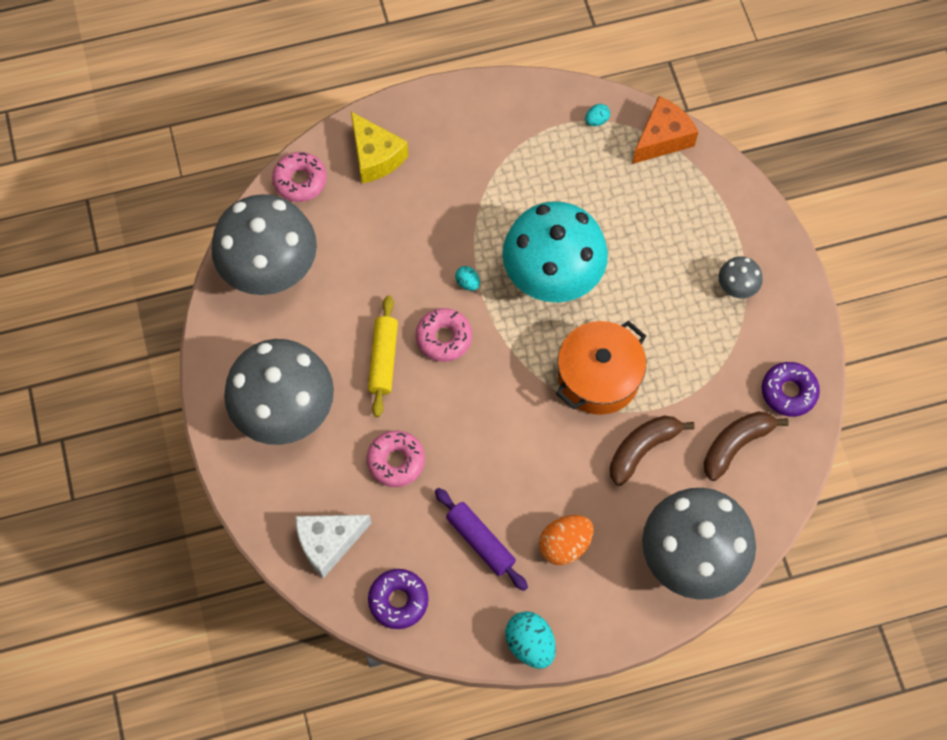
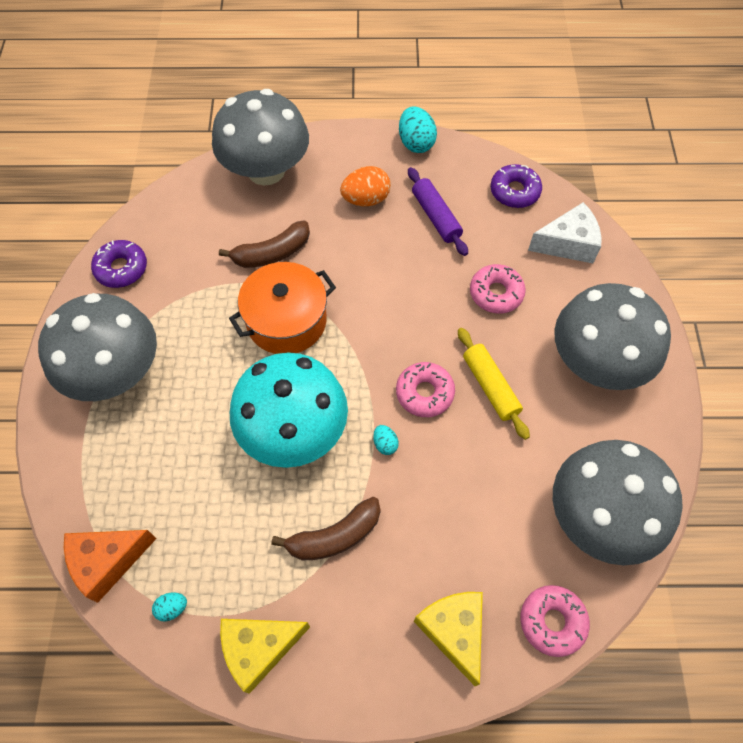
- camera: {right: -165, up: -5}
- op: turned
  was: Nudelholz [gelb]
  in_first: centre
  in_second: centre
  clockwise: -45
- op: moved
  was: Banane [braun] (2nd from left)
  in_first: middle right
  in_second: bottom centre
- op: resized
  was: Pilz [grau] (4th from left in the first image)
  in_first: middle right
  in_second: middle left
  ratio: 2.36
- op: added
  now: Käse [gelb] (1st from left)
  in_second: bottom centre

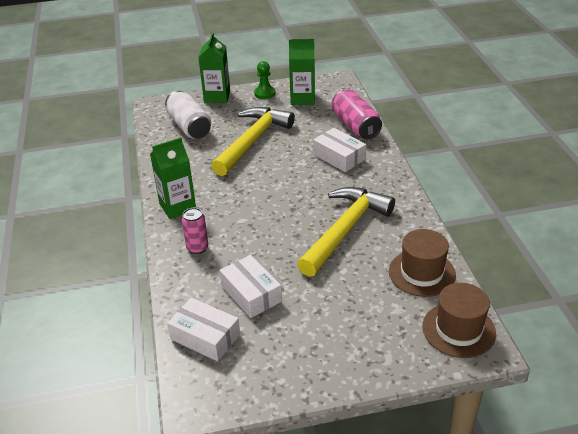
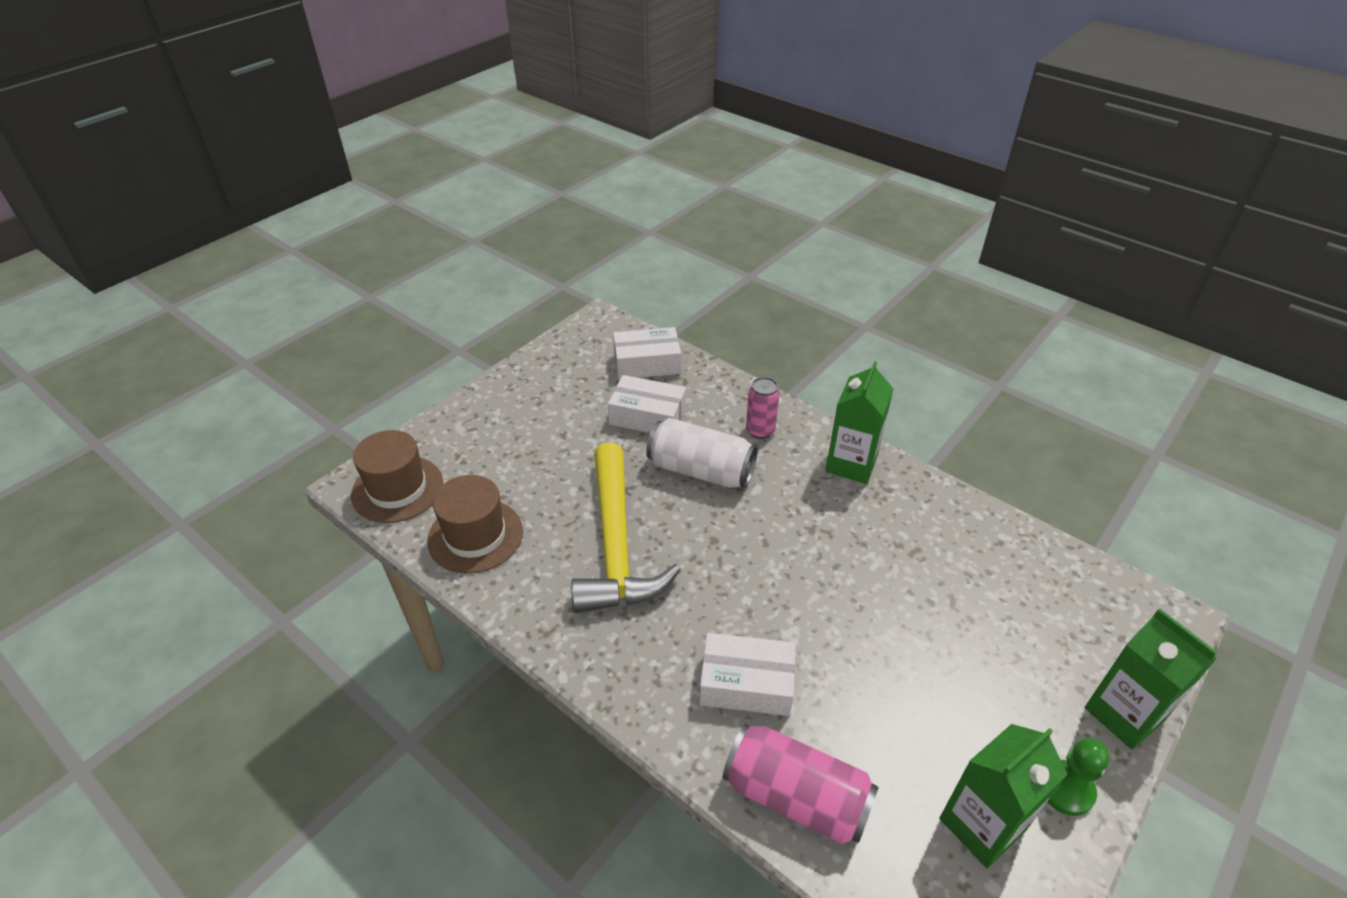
- camera: {right: 140, up: 5}
- op: moved
  was: Dose [weiß]
  in_first: top left
  in_second: centre
- op: removed
  was: Hammer [gelb] (1st from left)
  in_first: top centre

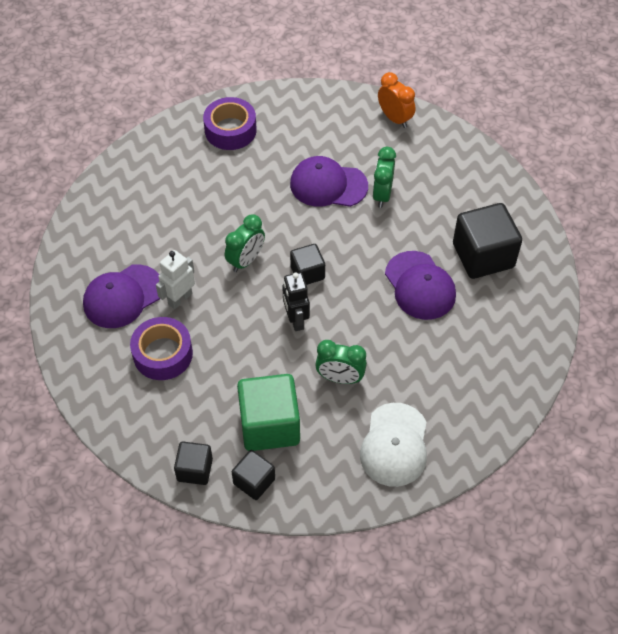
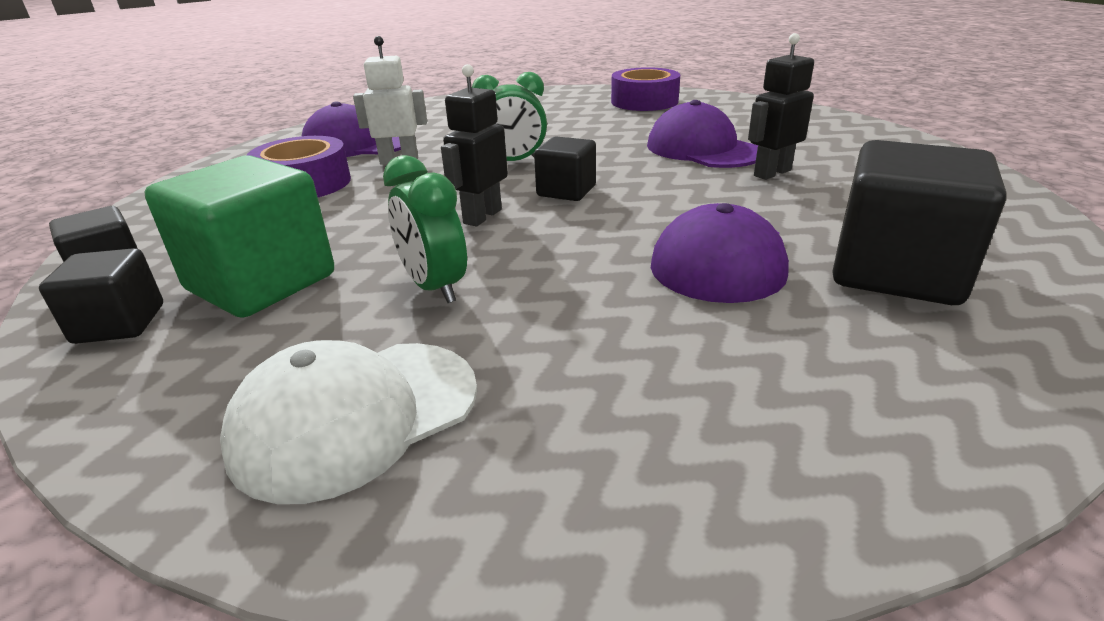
- camera: {right: 45, up: -25}
- op: replaced
  was: Wecker [grün] (3rd from left)
  now: Roboter [schwarz] (2nd from left)
  in_first: top centre
  in_second: top right
- op: removed
  was: Wecker [orange]
  in_first: top centre

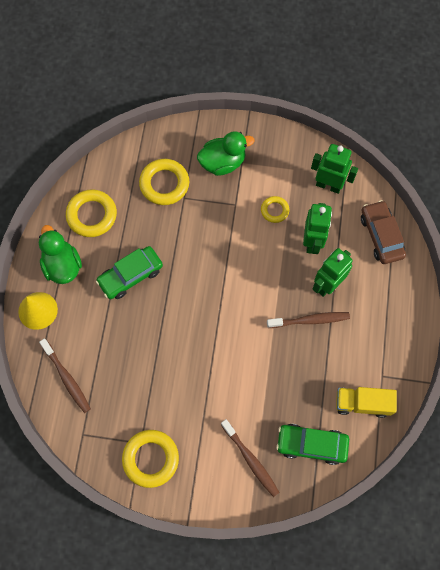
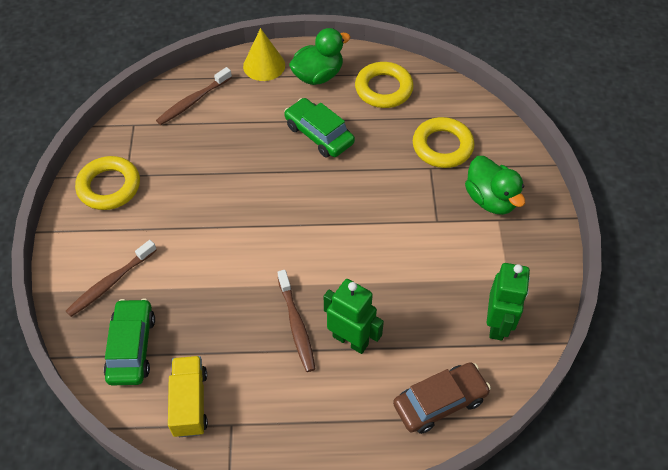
- camera: {right: 80, up: -15}
- op: removed
  was: Ring [gelb] (4th from left)
  in_first: centre
- op: removed
  was: Roboter [grün] (1st from left)
  in_first: middle right

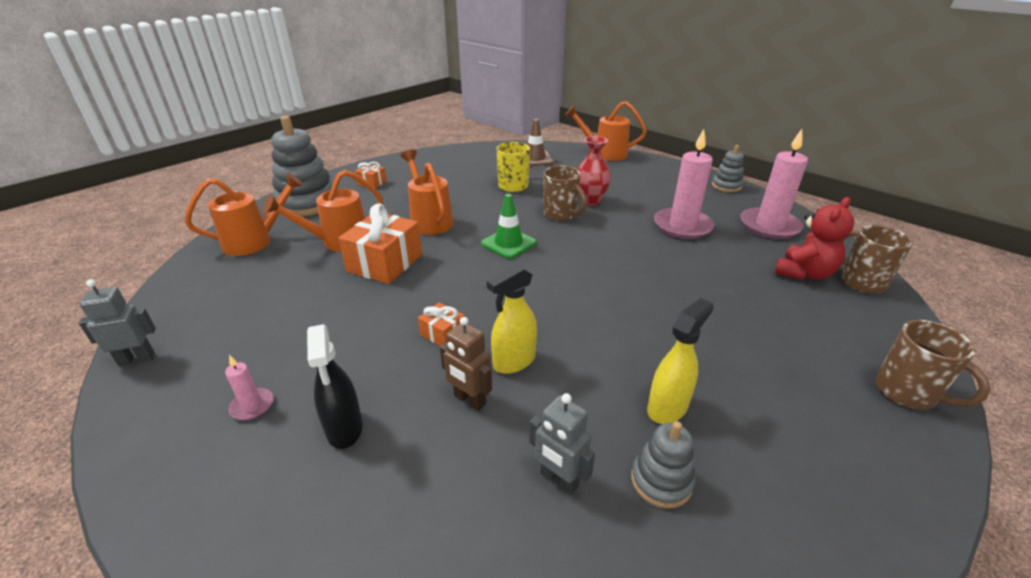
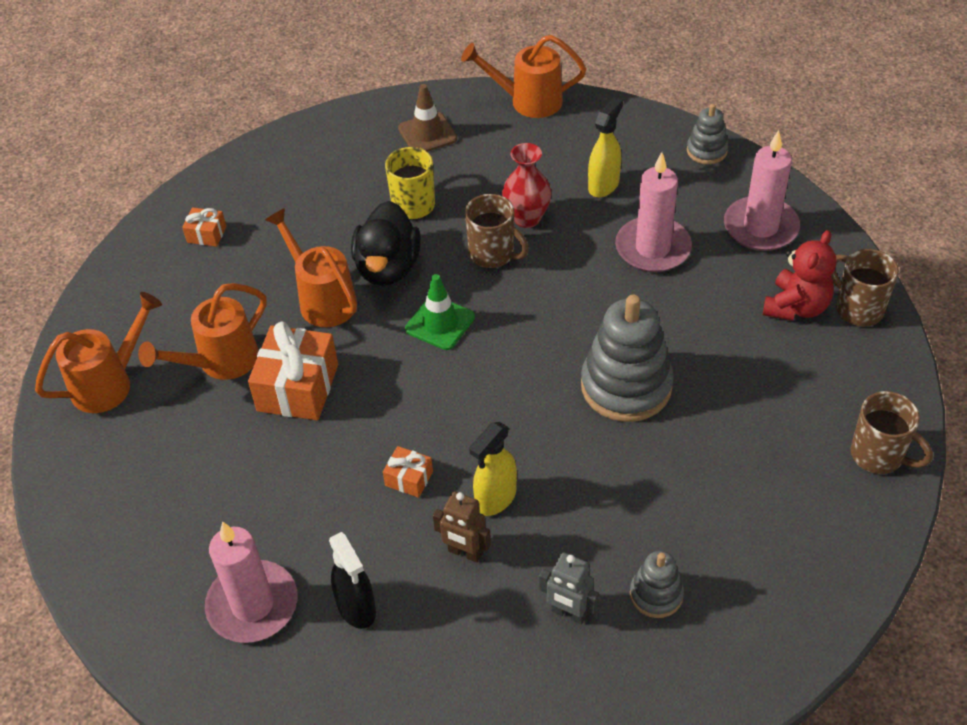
- camera: {right: -10, up: 15}
- op: removed
  was: Roboter [grau] (1st from left)
  in_first: middle left
- op: resized
  was: Kerze [rosa] (1st from left)
  in_first: bottom left
  in_second: bottom left
  ratio: 2.21
- op: moved
  was: Stapelspielzeug [grau] (1st from left)
  in_first: top left
  in_second: centre
- op: moved
  was: Sprühflasche [gelb] (2nd from left)
  in_first: centre
  in_second: top centre
- op: added
  now: Ente [schwarz]
  in_second: centre

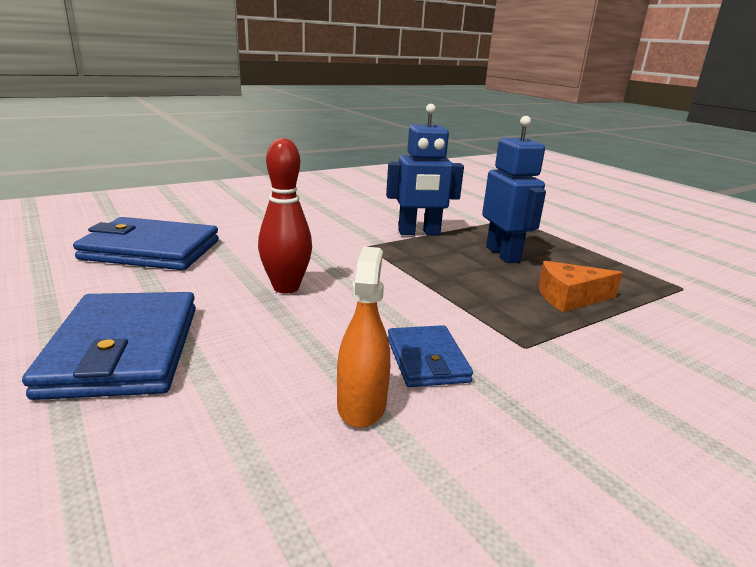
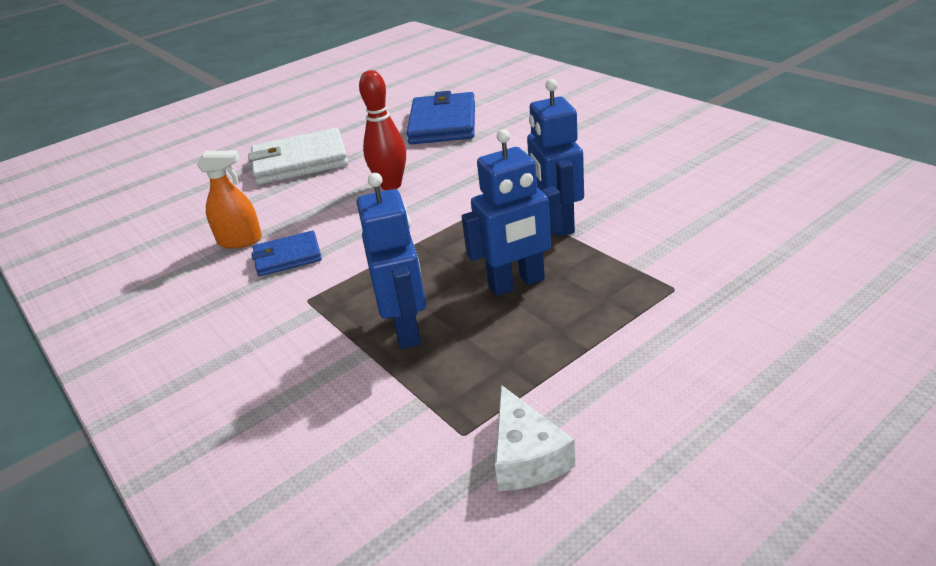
- camera: {right: 90, up: 10}
- op: recoloured
  was: Geldbörse [blau] (1st from left)
  now: Geldbörse [weiß]
  in_first: middle left
  in_second: top left
- op: replaced
  was: Käse [orange]
  now: Roboter [blau] (1st from left)
  in_first: middle right
  in_second: centre
- op: added
  now: Käse [weiß]
  in_second: bottom centre

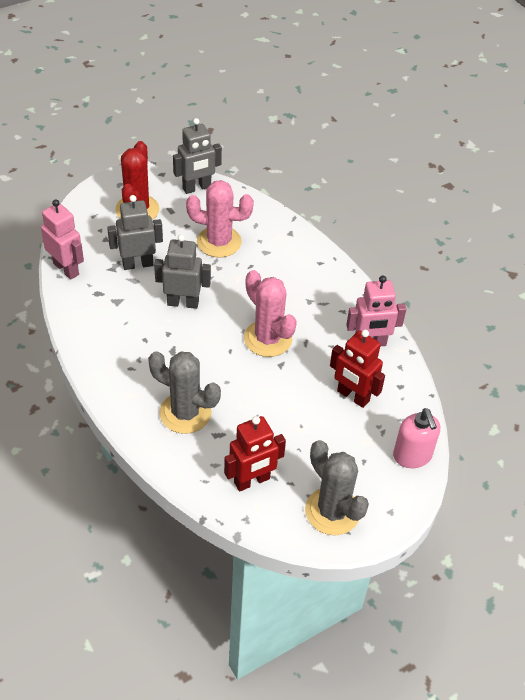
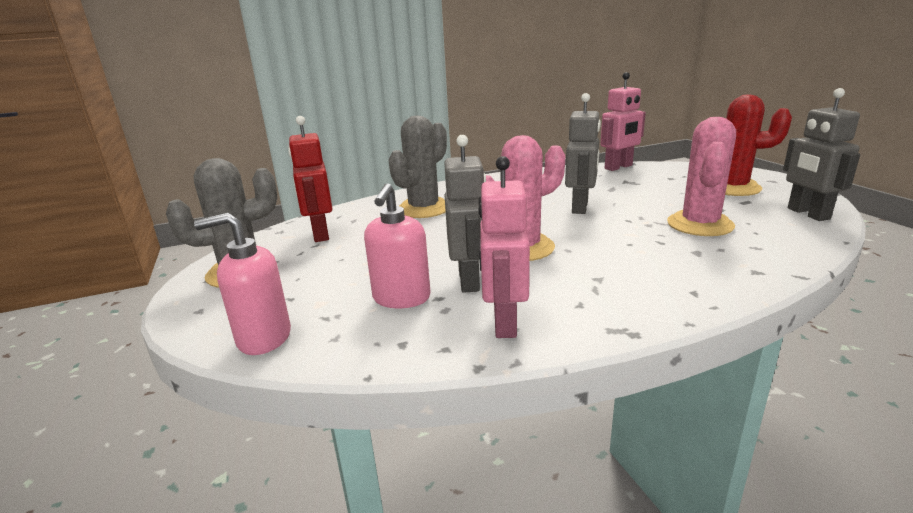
- camera: {right: 105, up: -25}
- op: moved
  was: Roboter [grau] (1st from left)
  in_first: top left
  in_second: centre
- op: replaced
  was: Roboter [rot] (2nd from left)
  now: Seifenspender [rosa] (2nd from left)
  in_first: middle right
  in_second: centre

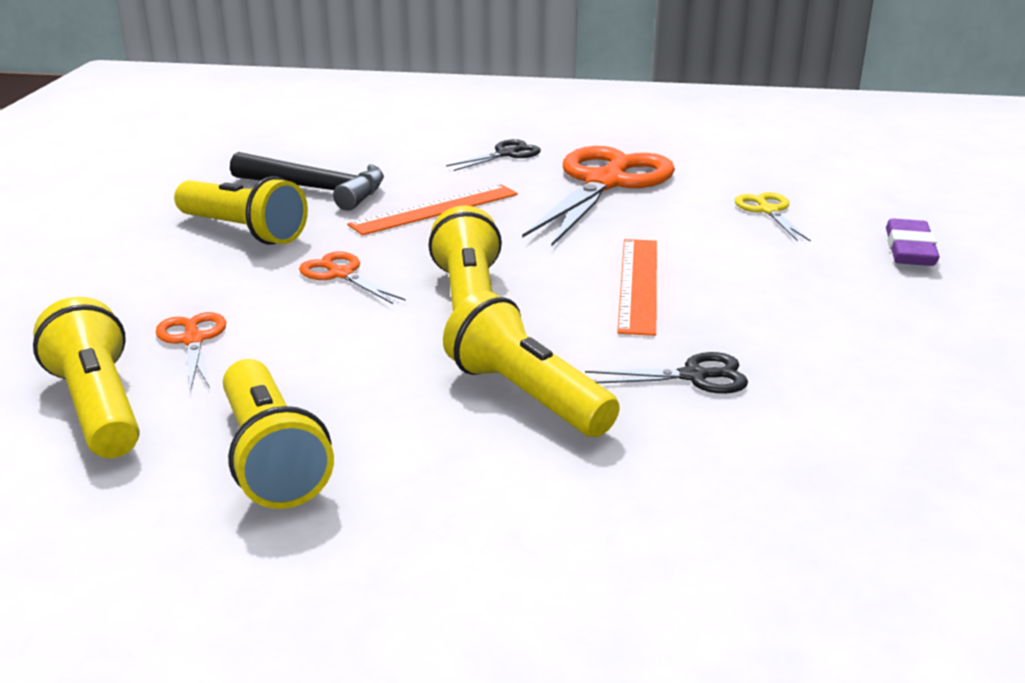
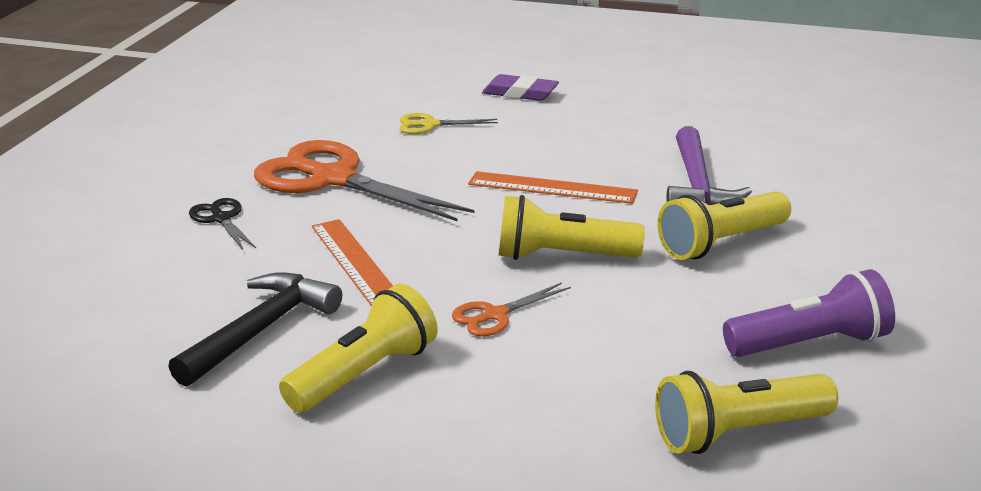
- camera: {right: -80, up: 0}
- op: removed
  was: Schere [orange] (1st from left)
  in_first: middle left
- op: recoloured
  was: Taschenlampe [gelb] (3rd from left)
  now: Taschenlampe [lila]
  in_first: middle left
  in_second: middle right
- op: replaced
  was: Schere [schwarz] (2nd from left)
  now: Hammer [lila]
  in_first: centre
  in_second: middle right

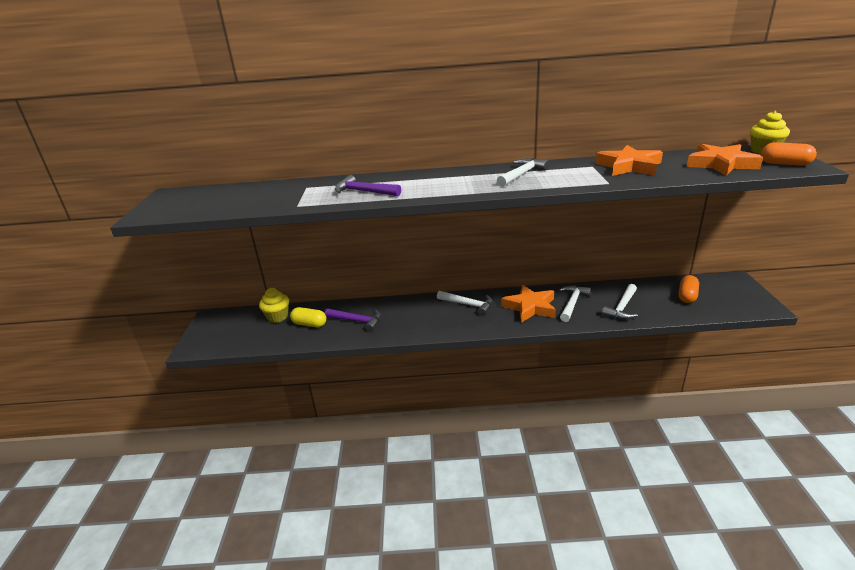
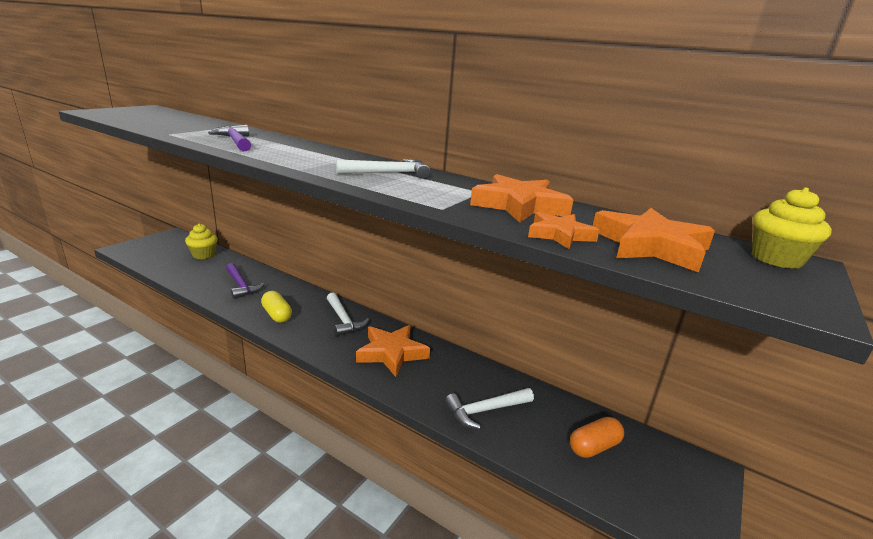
- camera: {right: 30, up: -5}
- op: moved
  was: Kapsel [gelb]
  in_first: centre
  in_second: middle left
- op: removed
  was: Hammer [weiß] (3rd from left)
  in_first: middle right
- op: removed
  was: Kapsel [orange] (2nd from left)
  in_first: top right
- op: added
  now: Stern [orange] (3rd from left)
  in_second: centre

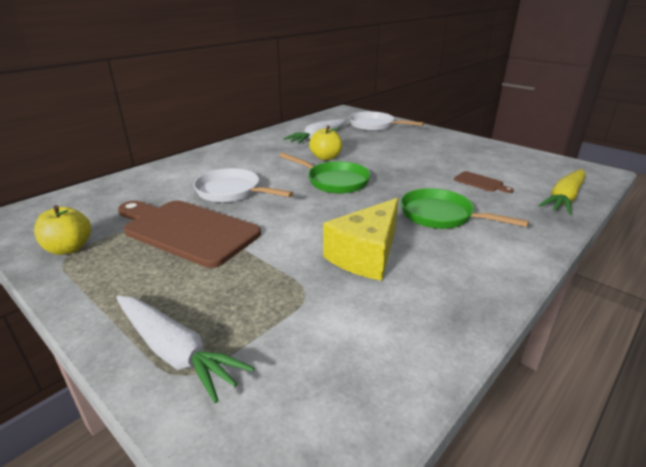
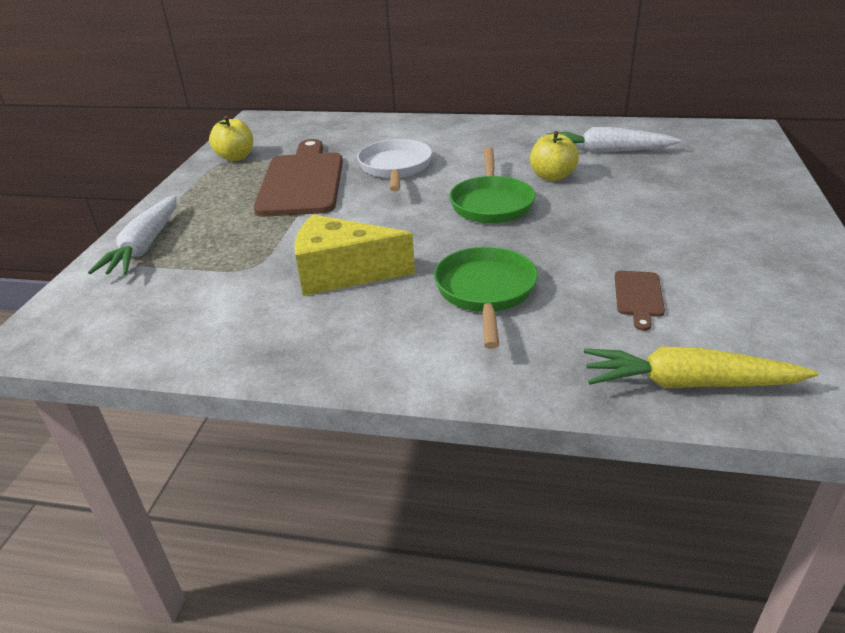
- camera: {right: 60, up: 5}
- op: removed
  was: Pfanne [weiß] (2nd from left)
  in_first: top centre

